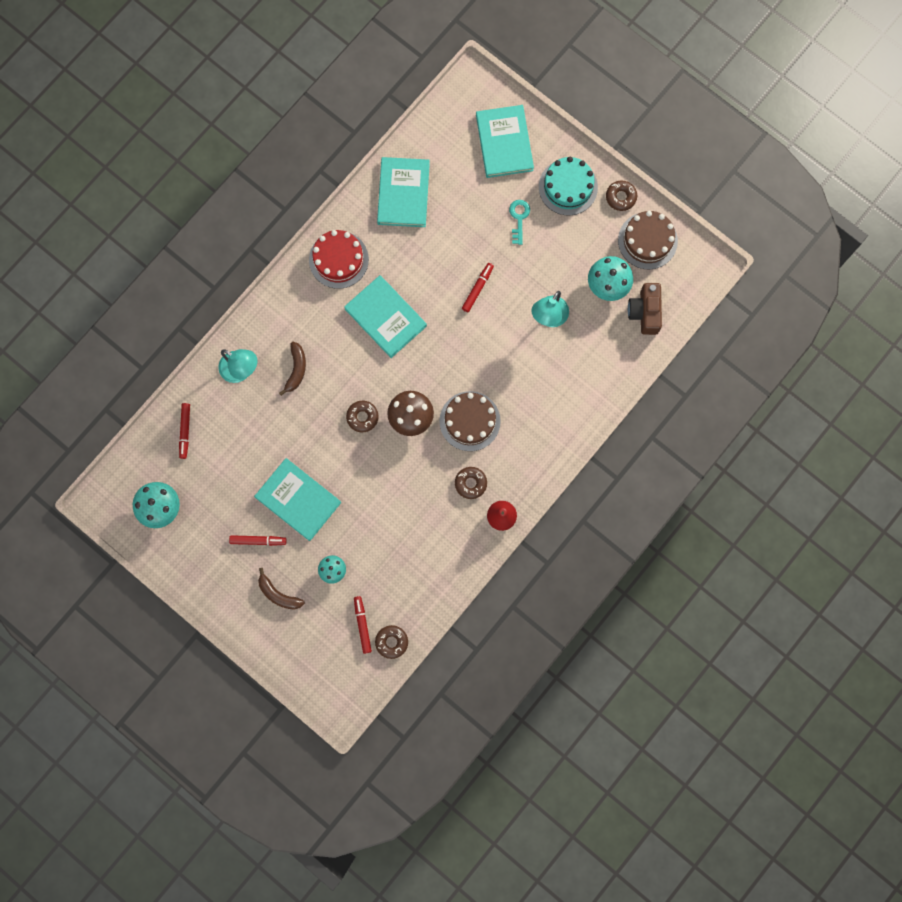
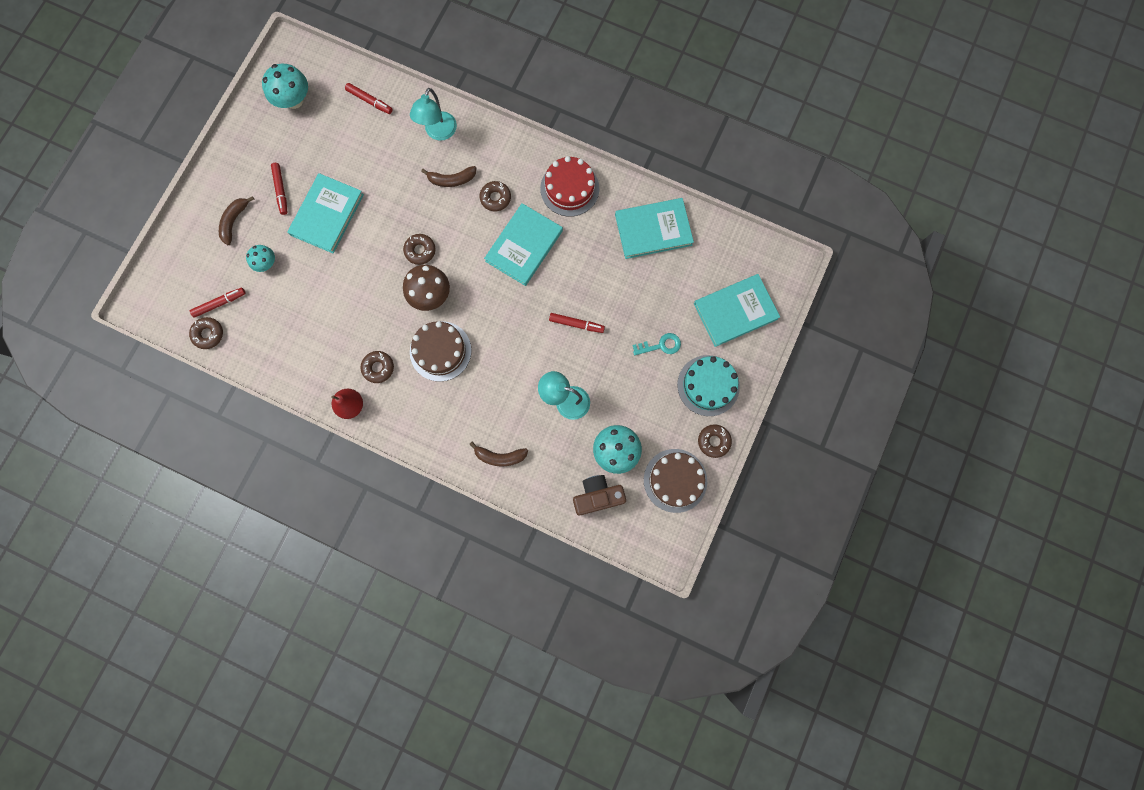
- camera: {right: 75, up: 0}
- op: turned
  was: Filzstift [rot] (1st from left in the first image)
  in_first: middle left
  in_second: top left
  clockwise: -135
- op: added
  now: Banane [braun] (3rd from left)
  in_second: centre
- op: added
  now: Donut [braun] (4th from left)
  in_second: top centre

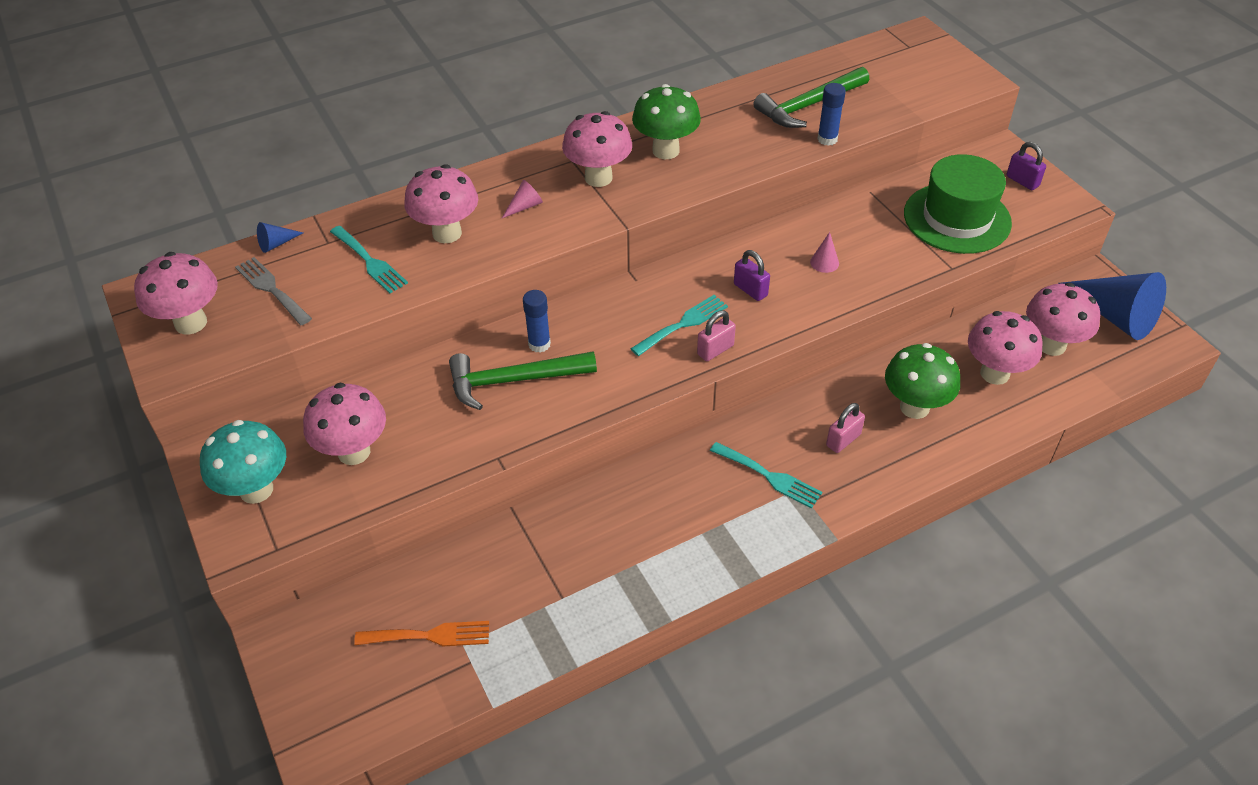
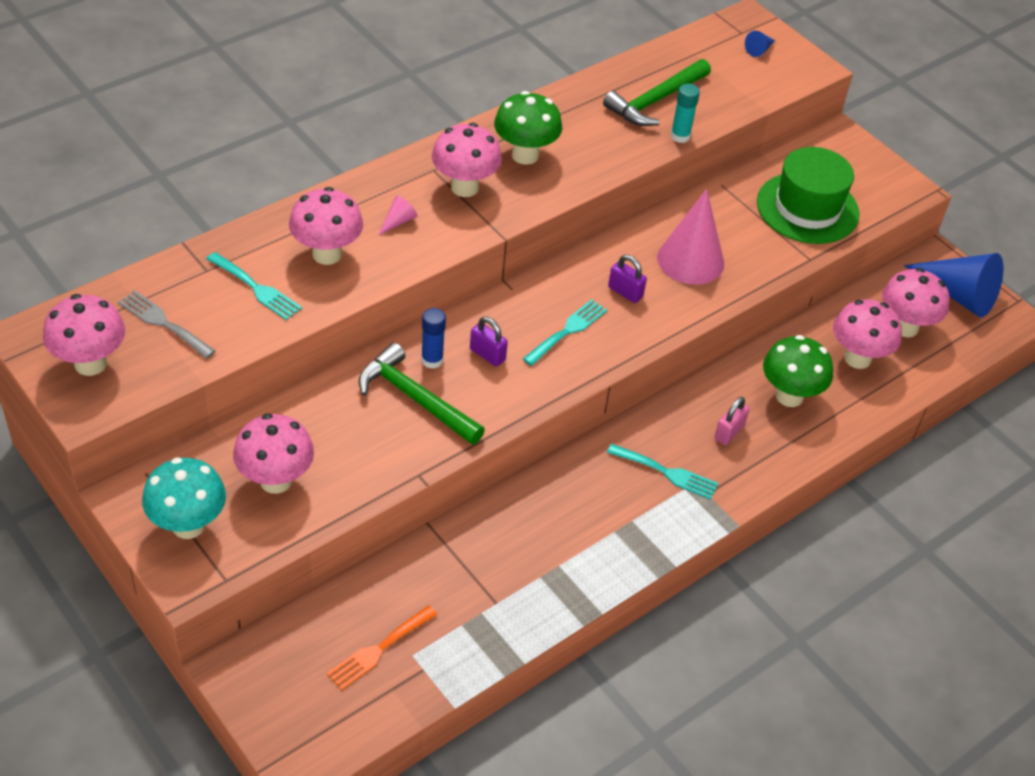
- camera: {right: -15, up: 0}
- op: moved
  was: Kegel [blau] (1st from left)
  in_first: top left
  in_second: top right
- op: turned
  was: Gabel [orange]
  in_first: bottom centre
  in_second: bottom centre
  clockwise: 150
- op: turned
  was: Hammer [grün] (1st from left)
  in_first: centre
  in_second: centre
  clockwise: 60
- op: removed
  was: Vorhängeschloss [rosa] (1st from left)
  in_first: centre
- op: resized
  was: Kegel [rosa] (2nd from left)
  in_first: top centre
  in_second: top right
  ratio: 2.4
- op: recoloured
  was: Klebestift [blau] (2nd from left)
  now: Klebestift [türkis]
  in_first: top centre
  in_second: top centre
- op: moved
  was: Vorhängeschloss [lila] (2nd from left in the first image)
  now: Vorhängeschloss [lila] (1st from left)
  in_first: top right
  in_second: centre

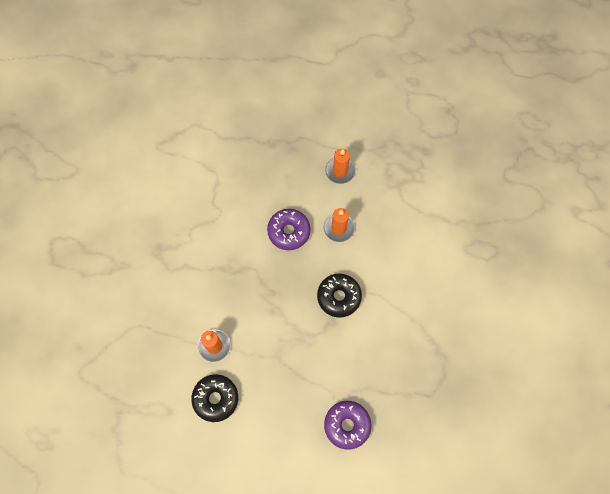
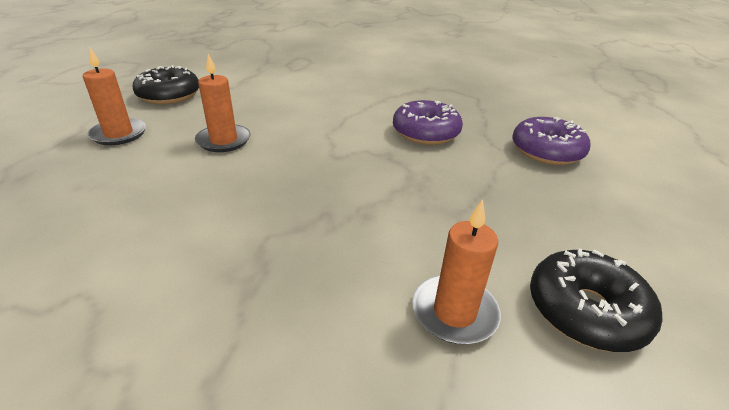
- camera: {right: -90, up: -35}
- op: moved
  was: Donut [lila] (1st from left)
  in_first: centre
  in_second: top centre
- op: moved
  was: Donut [schwarz] (2nd from left in the first image)
  now: Donut [schwarz] (1st from left)
  in_first: centre
  in_second: top left

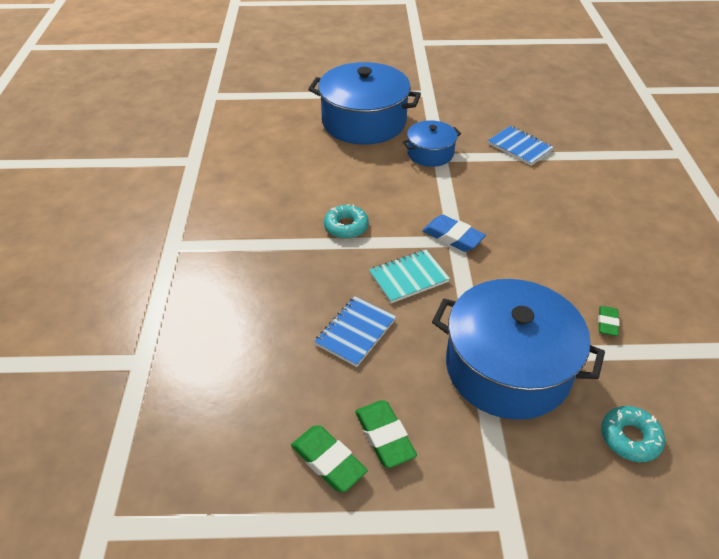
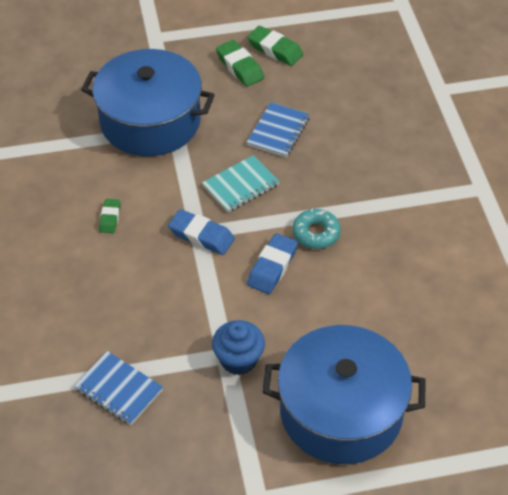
- camera: {right: 170, up: 5}
- op: replaced
  was: Kochtopf [blau] (2nd from left)
  now: Muffin [blau]
  in_first: top centre
  in_second: bottom centre
- op: moved
  was: Radiergummi [grün] (3rd from left in the first image)
  now: Radiergummi [grün] (1st from left)
  in_first: middle right
  in_second: middle left
- op: removed
  was: Donut [türkis] (2nd from left)
  in_first: bottom right
- op: added
  now: Radiergummi [blau] (2nd from left)
  in_second: centre

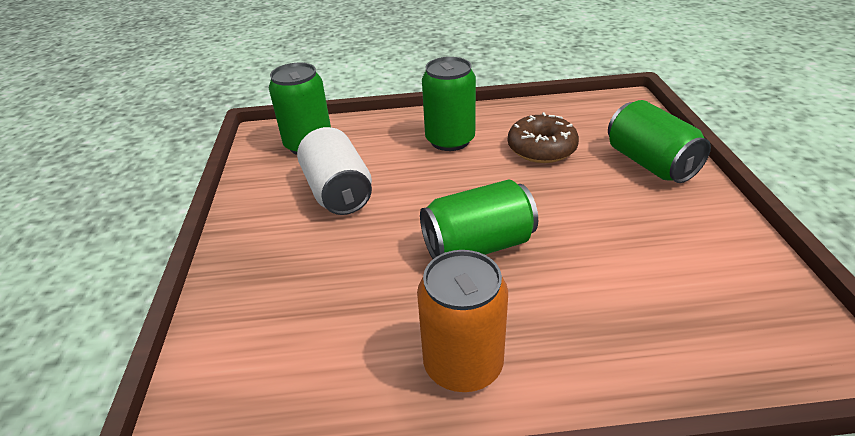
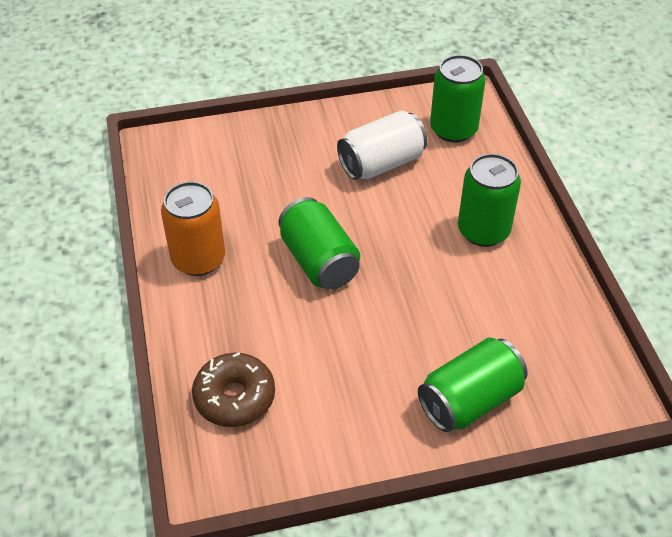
- camera: {right: 80, up: 10}
- op: moved
  was: Donut [braun]
  in_first: top centre
  in_second: bottom centre

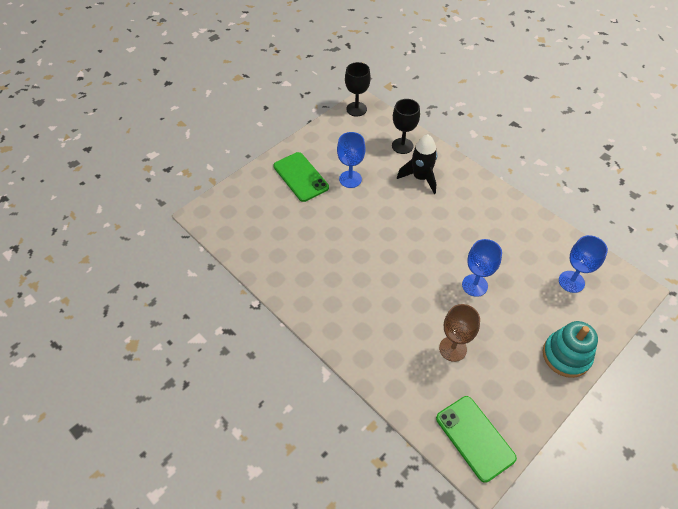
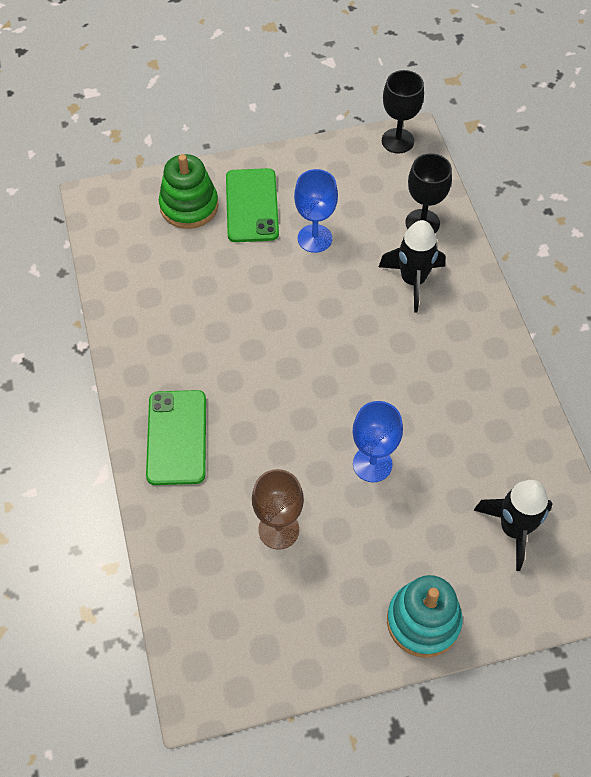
- camera: {right: 30, up: 5}
- op: moved
  was: Handy [grün] (2nd from left in the first image)
  now: Handy [grün] (1st from left)
  in_first: bottom right
  in_second: middle left
- op: replaced
  was: Kelch [blau] (3rd from left)
  now: Rakete [schwarz] (2nd from left)
  in_first: middle right
  in_second: bottom right
- op: added
  now: Stapelspielzeug [grün]
  in_second: top left

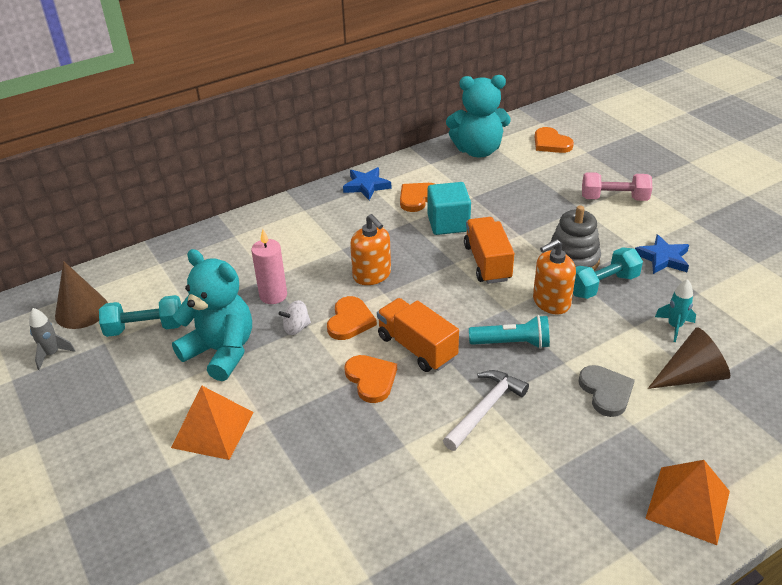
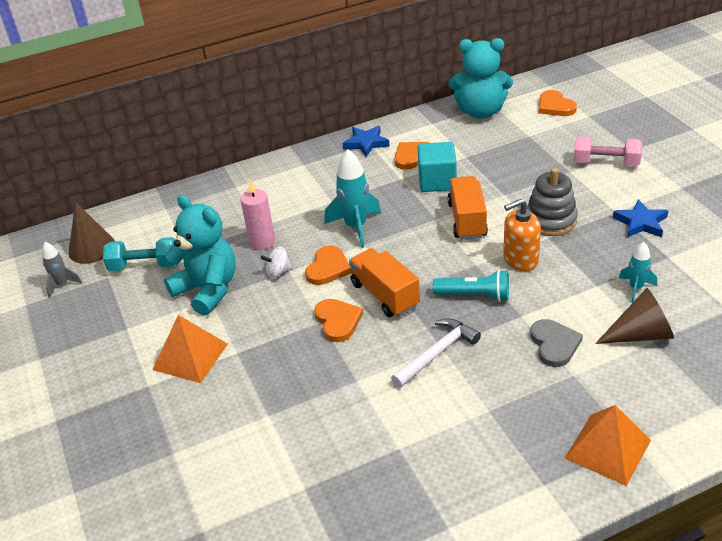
- camera: {right: 10, up: 0}
- op: replaced
  was: Seifenspender [orange] (1st from left)
  now: Rakete [türkis] (1st from left)
  in_first: centre
  in_second: centre
- op: removed
  was: Hantel [türkis] (2nd from left)
  in_first: middle right

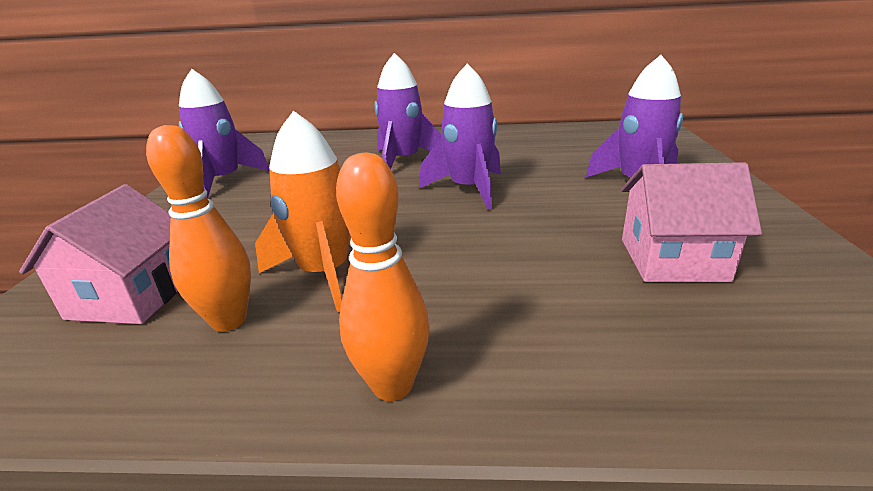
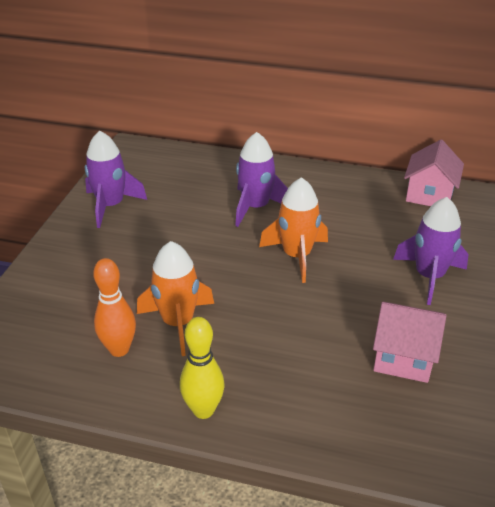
- camera: {right: 10, up: 10}
- op: moved
  was: Haus [rosa] (1st from left in the first image)
  now: Haus [rosa] (2nd from left)
  in_first: middle left
  in_second: middle right
- op: recoloured
  was: Bowlingkegel [orange] (2nd from left)
  now: Bowlingkegel [gelb]
  in_first: centre
  in_second: bottom centre
- op: recoloured
  was: Rakete [lila] (3rd from left)
  now: Rakete [orange] (2nd from left)
  in_first: top centre
  in_second: centre

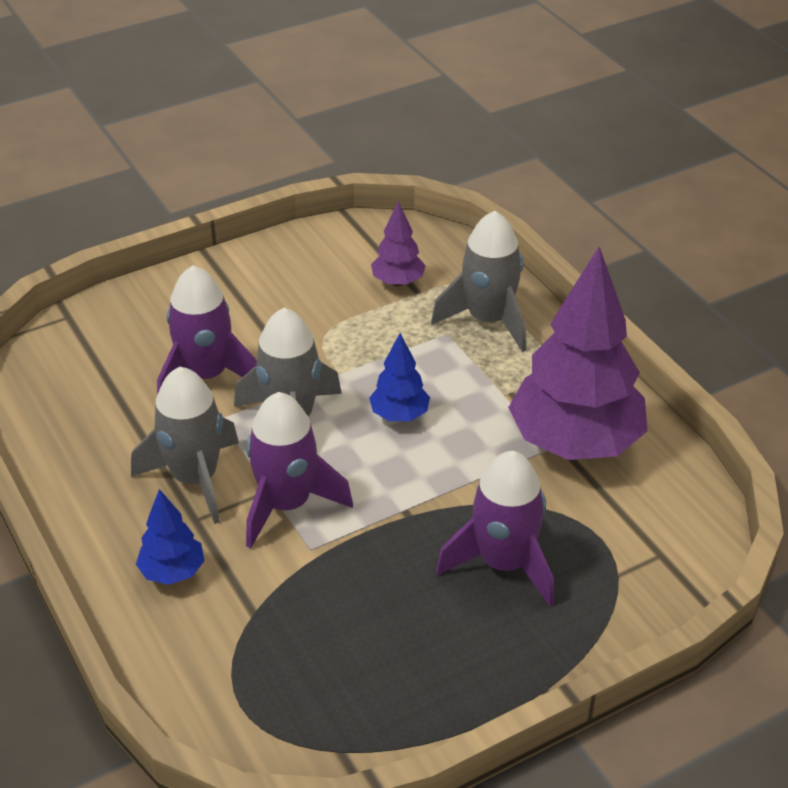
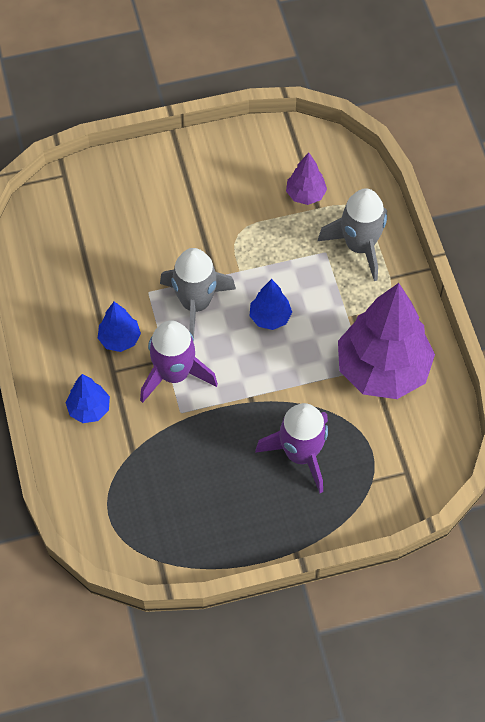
- camera: {right: 15, up: 20}
- op: replaced
  was: Rakete [grau] (1st from left)
  now: Baum [blau] (2nd from left)
  in_first: middle left
  in_second: middle left
- op: removed
  was: Rakete [lila] (1st from left)
  in_first: middle left

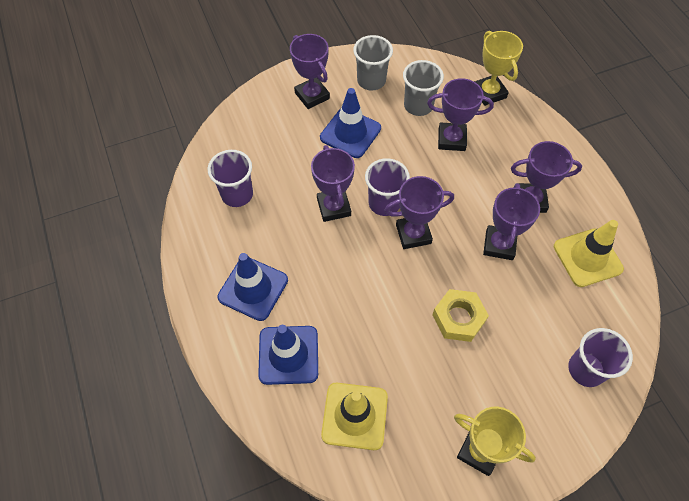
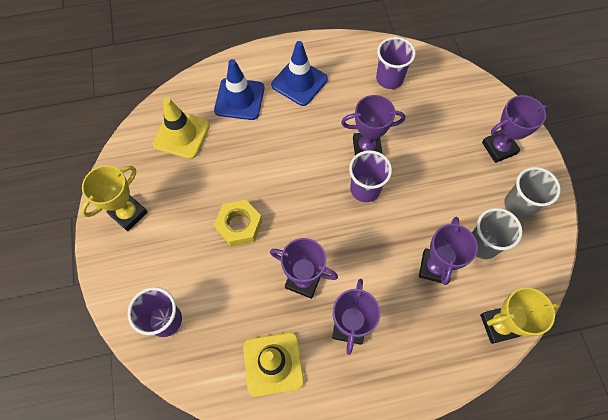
- camera: {right: 100, up: 5}
- op: removed
  was: Leitkegel [blau] (3rd from left)
  in_first: top centre
- op: removed
  was: Pokal [lila] (3rd from left)
  in_first: centre

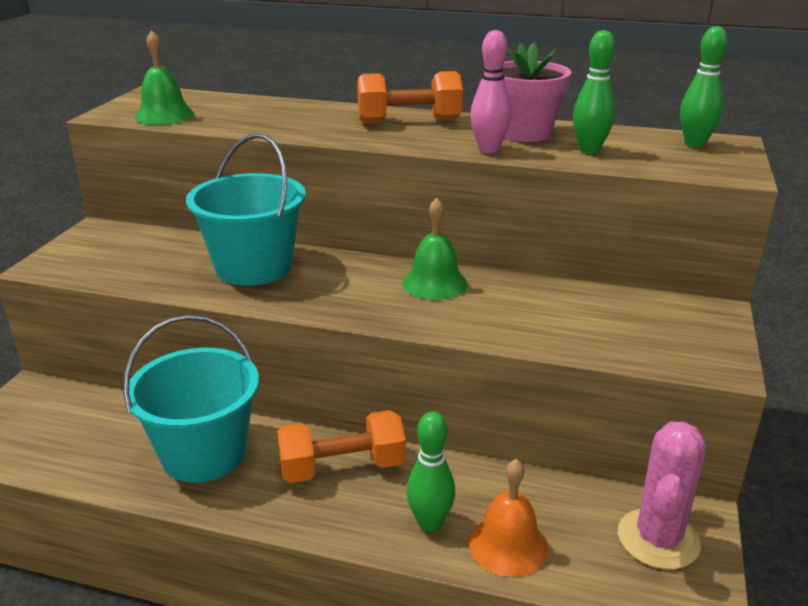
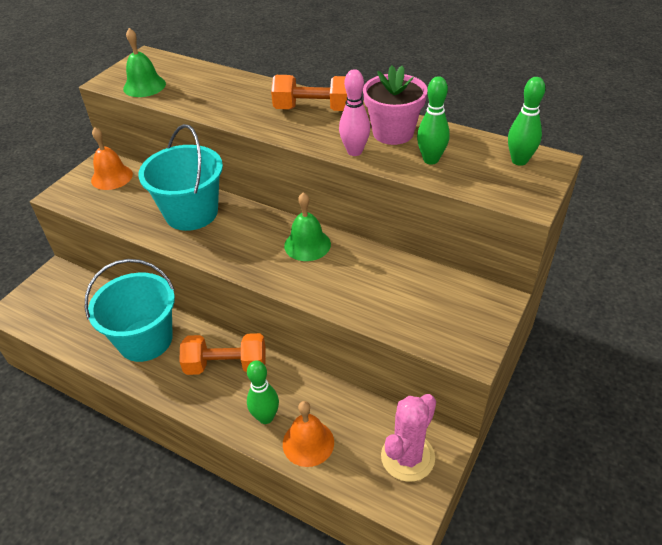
- camera: {right: 15, up: 15}
- op: added
  now: Glocke [orange] (1st from left)
  in_second: top left

